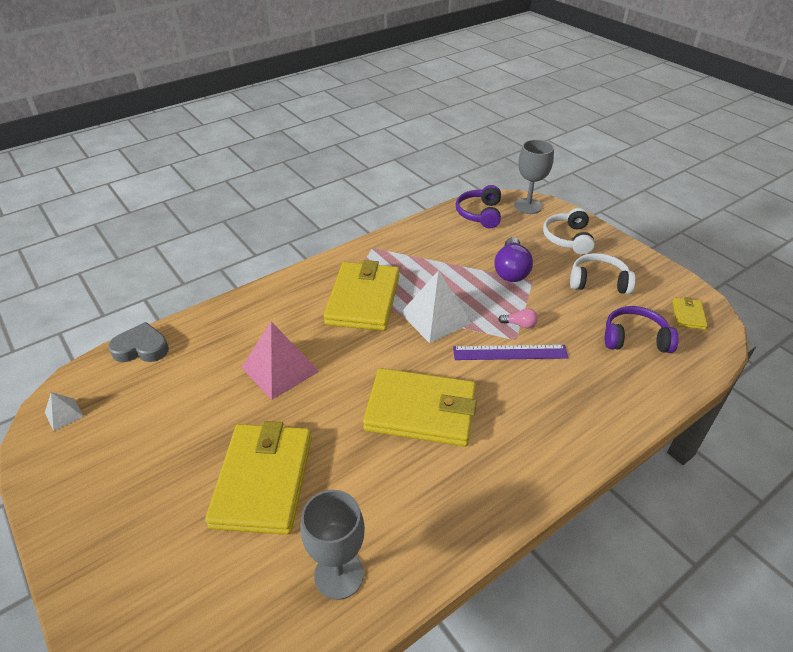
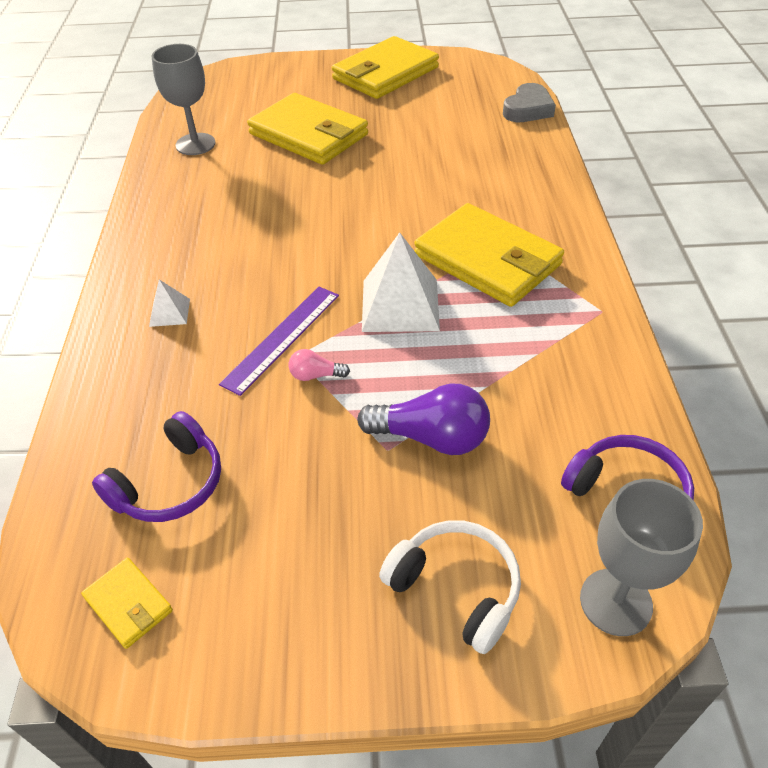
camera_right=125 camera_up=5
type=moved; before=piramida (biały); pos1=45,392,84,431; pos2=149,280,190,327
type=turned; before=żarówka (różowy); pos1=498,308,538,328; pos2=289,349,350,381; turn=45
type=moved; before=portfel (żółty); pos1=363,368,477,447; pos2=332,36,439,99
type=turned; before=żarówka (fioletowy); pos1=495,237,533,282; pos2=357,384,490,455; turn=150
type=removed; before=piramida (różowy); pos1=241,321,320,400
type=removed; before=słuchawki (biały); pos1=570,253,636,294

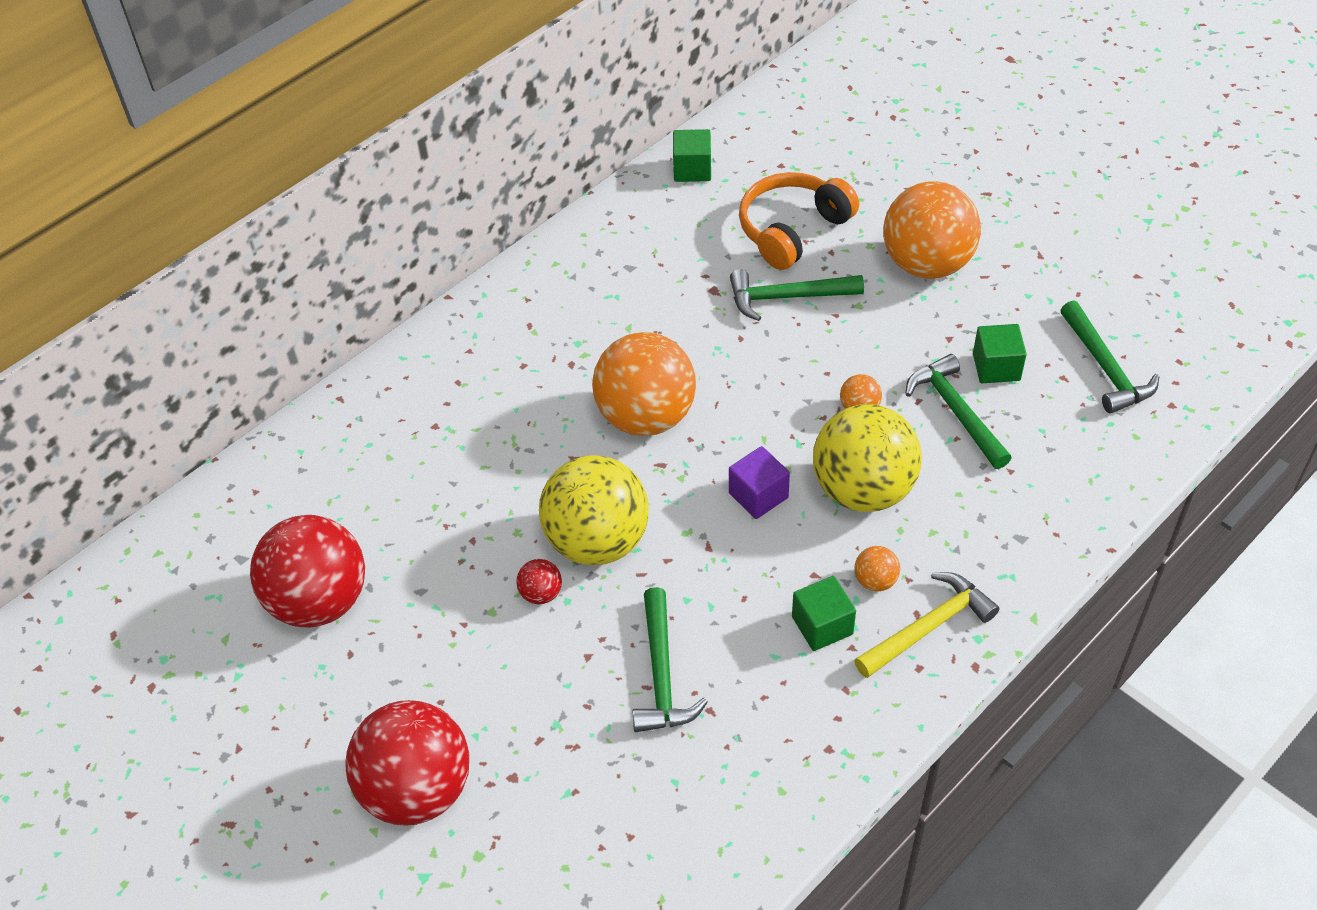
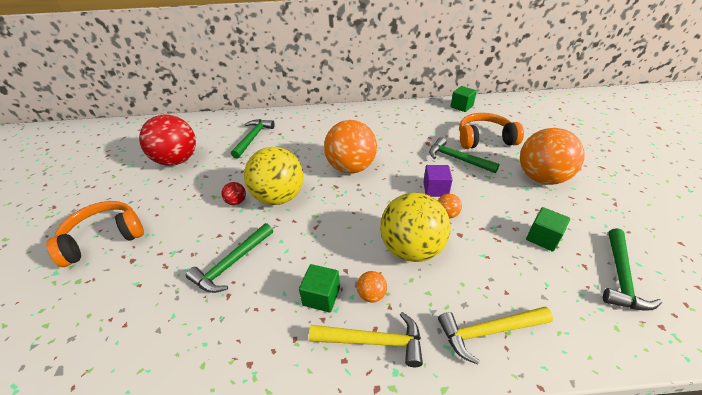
camera_right=40 camera_up=-10
type=replaced; before=piłka (czerwony); after=słuchawki (pomarańczowy); pos1=345,700,469,826; pos2=46,201,144,267
type=moved; before=młotek (zielony); pos1=906,354,1011,469; pos2=231,119,275,159
type=moved; before=sześcian (fioletowy); pos1=729,446,790,519; pos2=424,165,453,197
type=added; after=młotek (żółty); pos2=438,307,553,364

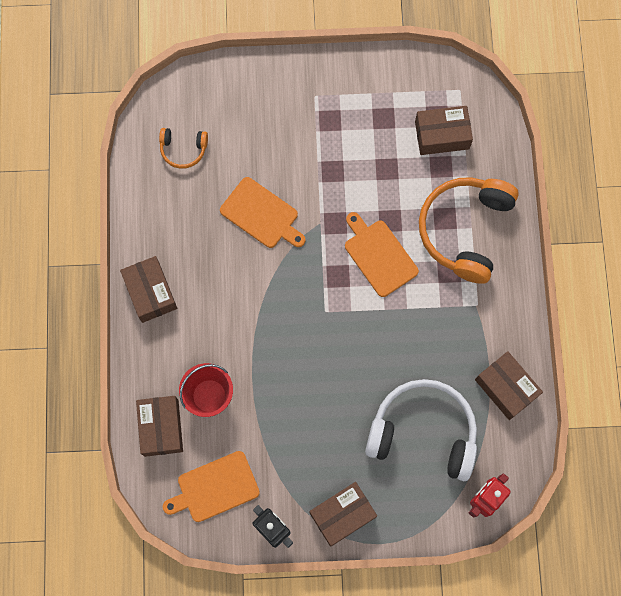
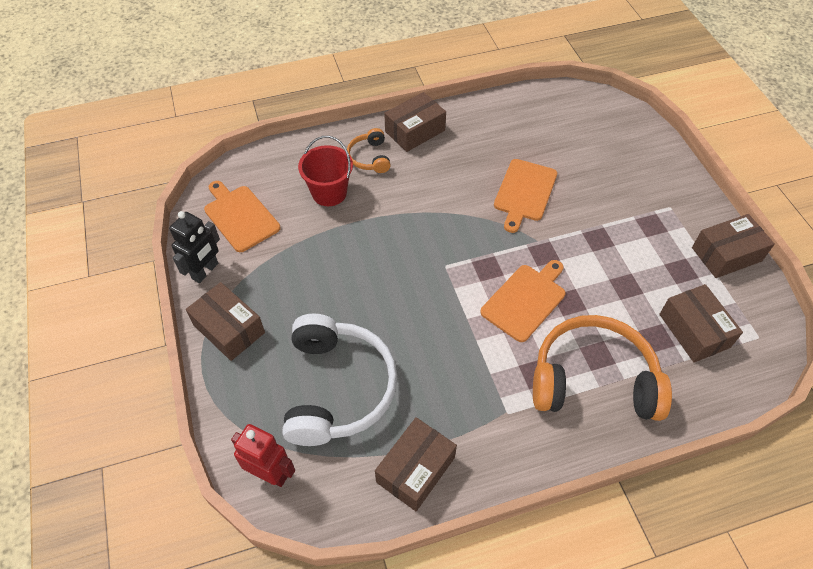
camera_right=75 camera_up=-20
type=moved; before=słuchawki (pomarańczowy); pos1=159,128,208,169; pos2=347,128,391,173
type=moved; before=pudełko (brązowy); pos1=136,396,183,457; pos2=692,214,775,278

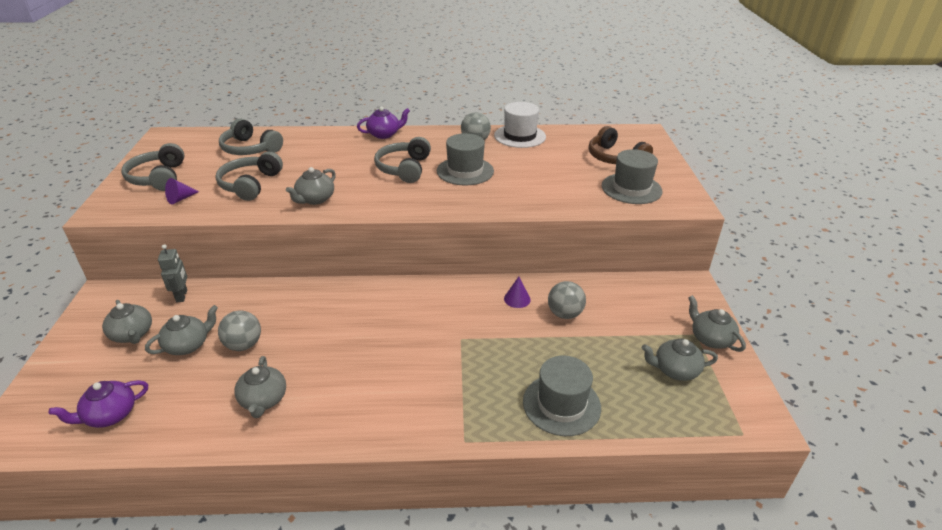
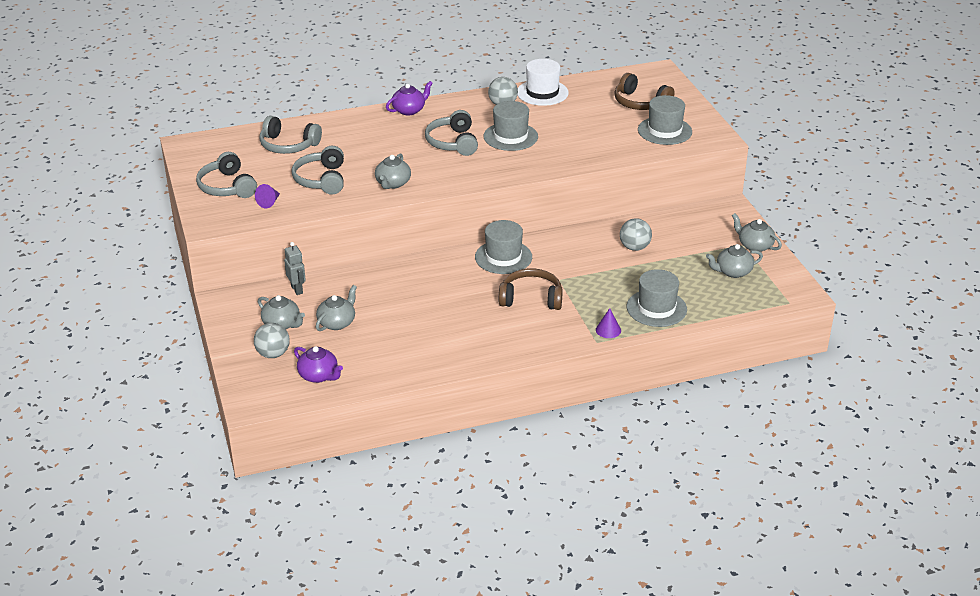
camera_right=-15 camera_up=0
type=moved; before=piłka (szary); pos1=218,310,261,351; pos2=254,323,290,358
type=turned; before=imbryk (fioletowy); pos1=49,380,148,428; pos2=294,346,343,383; turn=-90
type=added; after=kapelusz (szary); pos2=475,220,532,274
type=added; after=słuchawki (brązowy); pos2=499,268,563,310
type=moved; before=stożek (fioletowy); pos1=504,277,531,308; pos2=596,308,621,338
type=removed; before=imbryk (szary); pos1=234,356,286,418

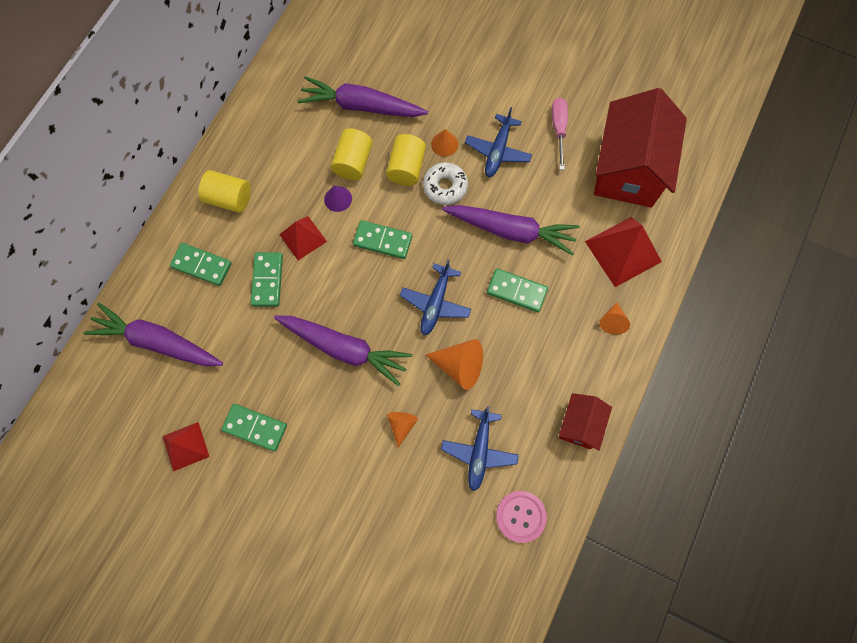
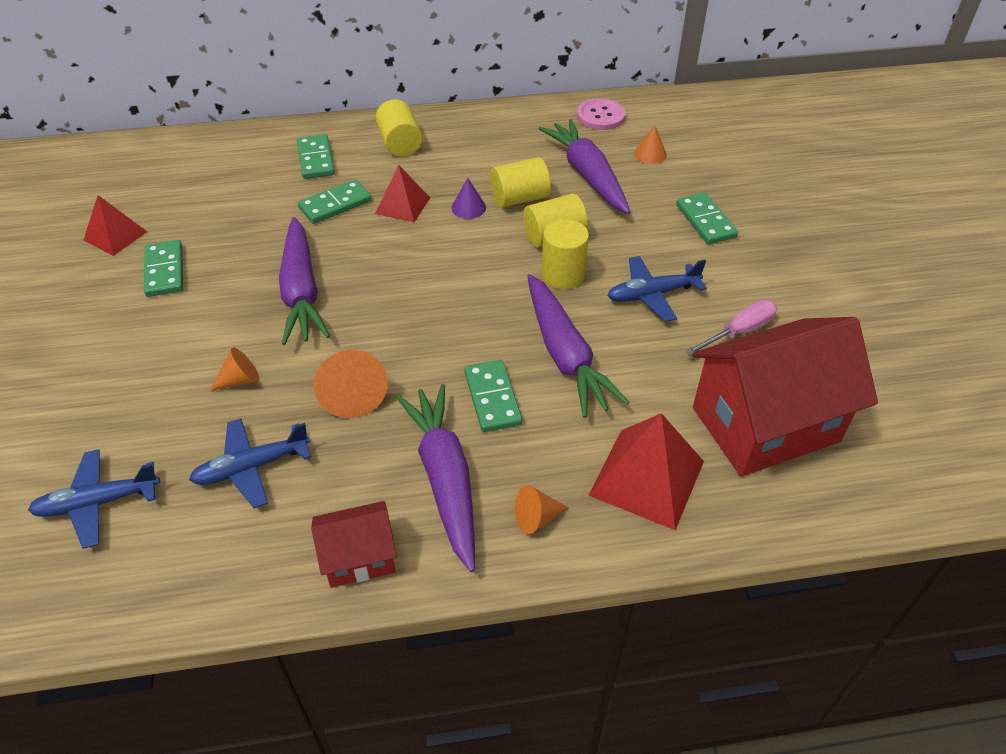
camera_right=55 camera_up=-25
type=moved; before=samolot (niebieski); pos1=400,259,471,335; pos2=28,449,160,549
type=moved; before=marchewka (fioletowy); pos1=83,303,223,366; pos2=396,384,475,572
type=replaced; before=donut (biały); after=walec (żółty); pos1=423,162,468,205; pos2=542,219,589,289
type=moved; before=guzik (różowy); pos1=496,491,547,543; pos2=577,98,626,130
type=moved; before=stożek (pomarańczowy); pos1=431,129,458,157; pos2=634,125,667,164
type=moved; before=kostka domina (zielony); pos1=353,220,412,259; pos2=676,192,738,244

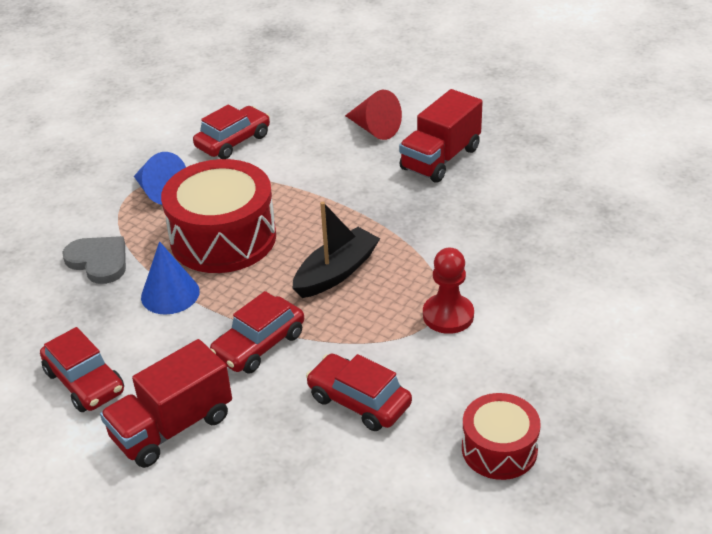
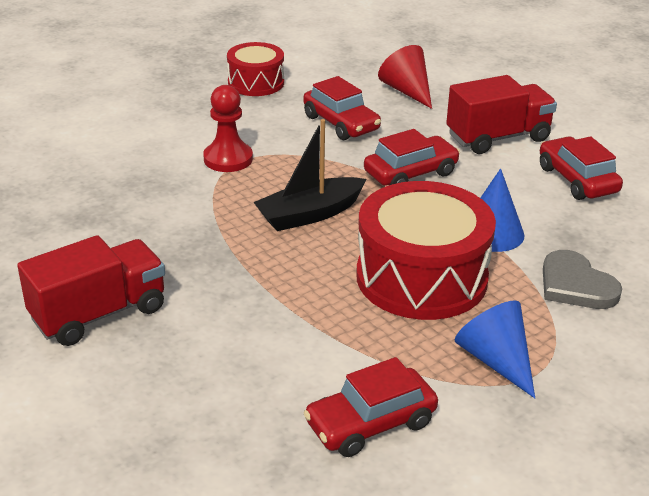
camera_right=-165 camera_up=-5
type=moved; before=stożek (czerwony); pos1=345,90,402,140; pos2=378,45,432,109

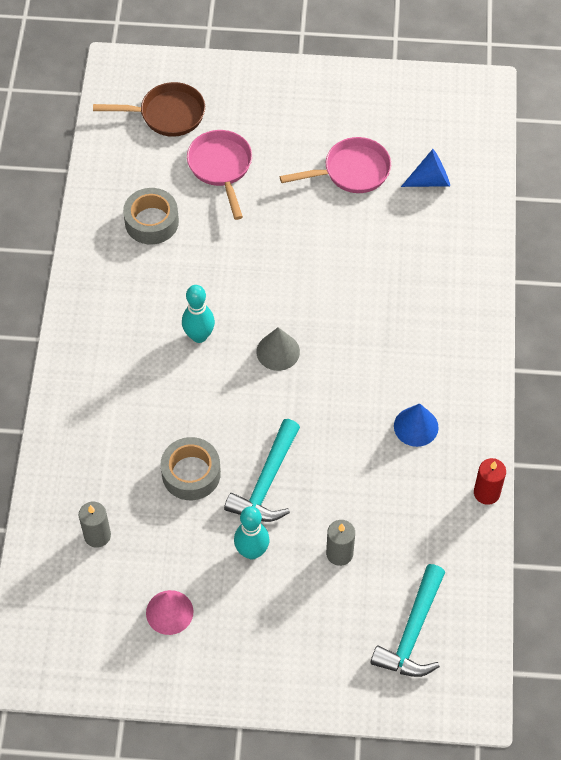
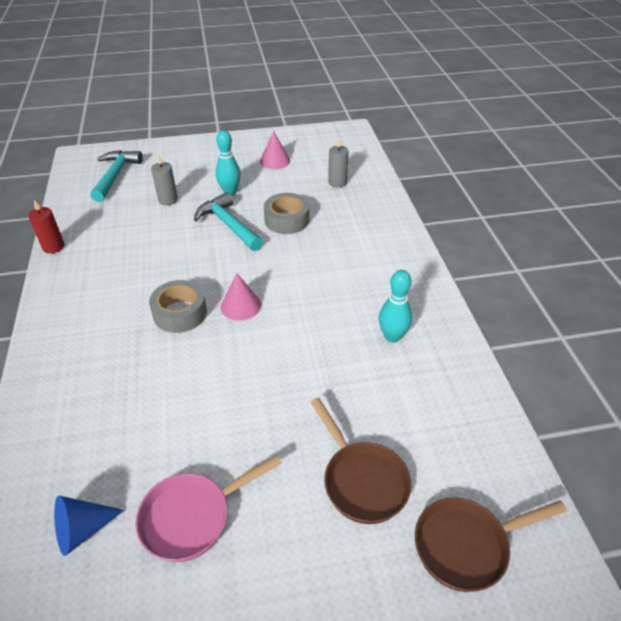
camera_right=165 camera_up=-15
type=moved; before=taśma klejąca (szary); pos1=123,188,179,244; pos2=149,280,207,333
type=turned; before=młotek (turkusowy); pos1=224,419,300,522; pos2=194,192,263,251; turn=-45
type=recoloured; before=stożek (szary); after=stożek (różowy); pos1=256,327,300,371; pos2=221,274,261,321
type=recoloured; before=patelnia (różowy); after=patelnia (brązowy); pos1=187,130,252,220; pos2=310,398,411,524
type=moved; before=kręgiel (turkusowy); pos1=182,285,215,343; pos2=379,270,412,343
type=removed; before=stożek (niebieski); pos1=394,403,439,447

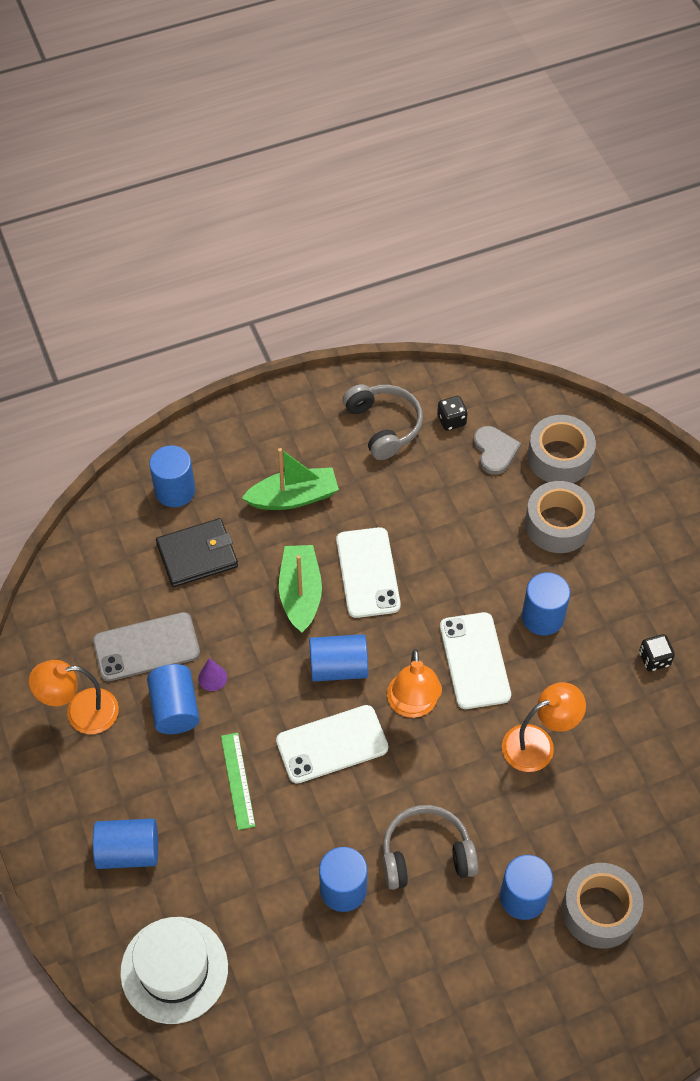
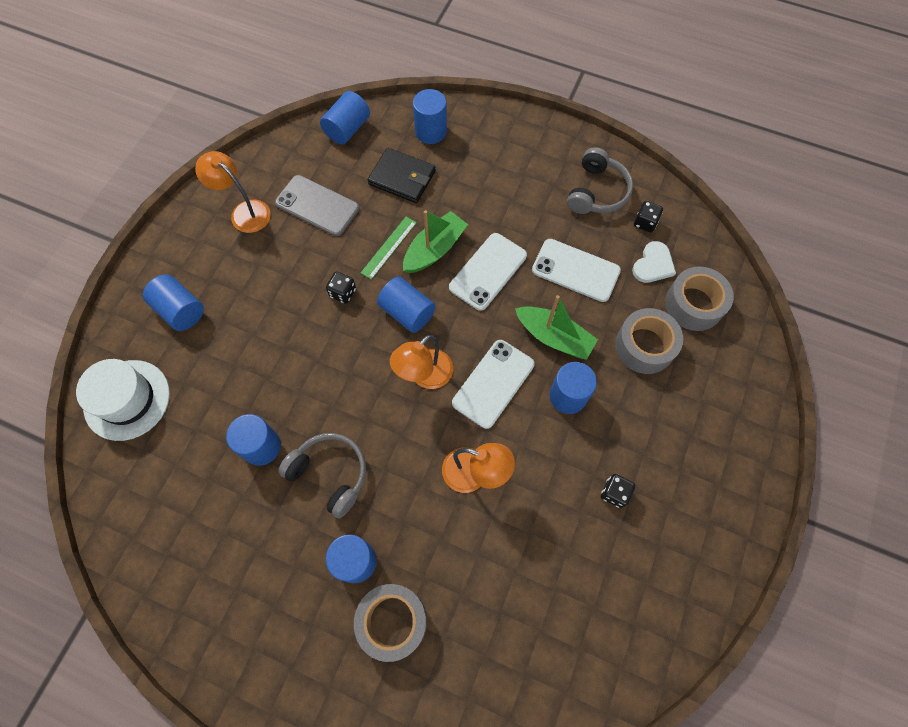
camera_right=45 camera_up=10
type=moved; before=walec (niebieski); pos1=147,664,200,734; pos2=320,91,370,145
type=added; after=kostka do gry (czarny); pos2=326,271,356,304
type=moved; before=linijka (zielony); pos1=221,732,256,830; pos2=361,217,417,280
type=moved; before=łódka (zielony); pos1=242,448,339,510; pos2=515,295,598,360
type=moved; before=telefon (biały); pos1=276,705,388,784; pos2=532,239,621,302
type=recoloured; before=serce (szary); after=serce (biały); pos1=473,426,521,475; pos2=632,241,676,283
type=removed; before=stożek (fioletowy); pos1=198,658,227,691

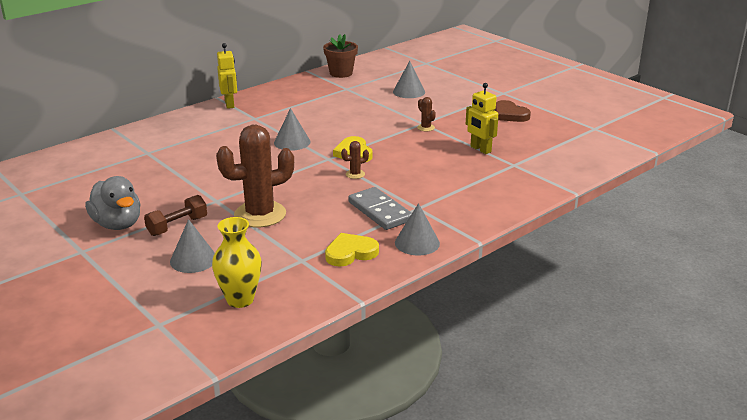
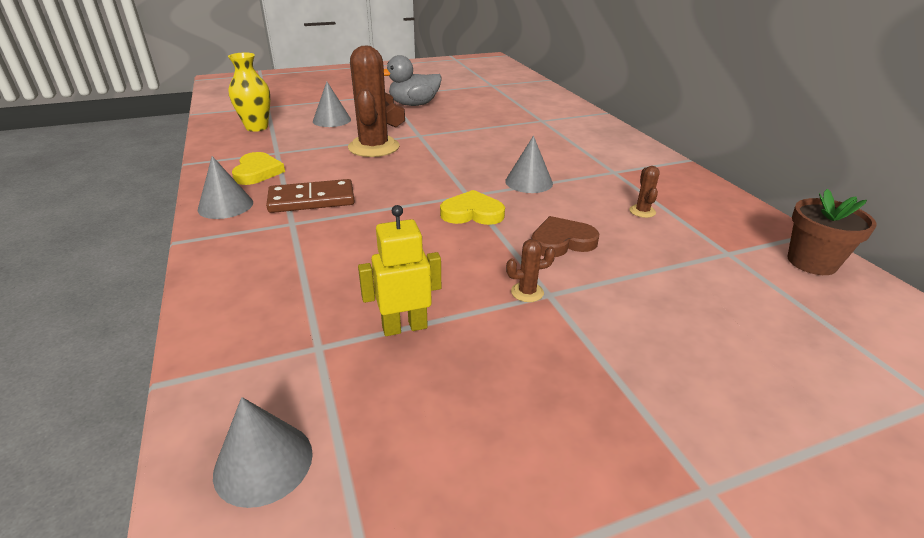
camera_right=110 camera_up=5
type=moved; before=stożek (szary); pos1=393,61,425,98; pos2=213,397,313,508
type=recoloured; before=kostka domina (szary); after=kostka domina (brązowy); pos1=348,187,412,230; pos2=266,179,355,213
type=moved; before=serce (brązowy); pos1=494,100,531,122; pos2=531,216,599,257
type=moved; before=kaktus (brązowy); pos1=341,141,369,179; pos2=629,166,660,218
type=removed; before=robot (żółty); pos1=217,43,237,109

